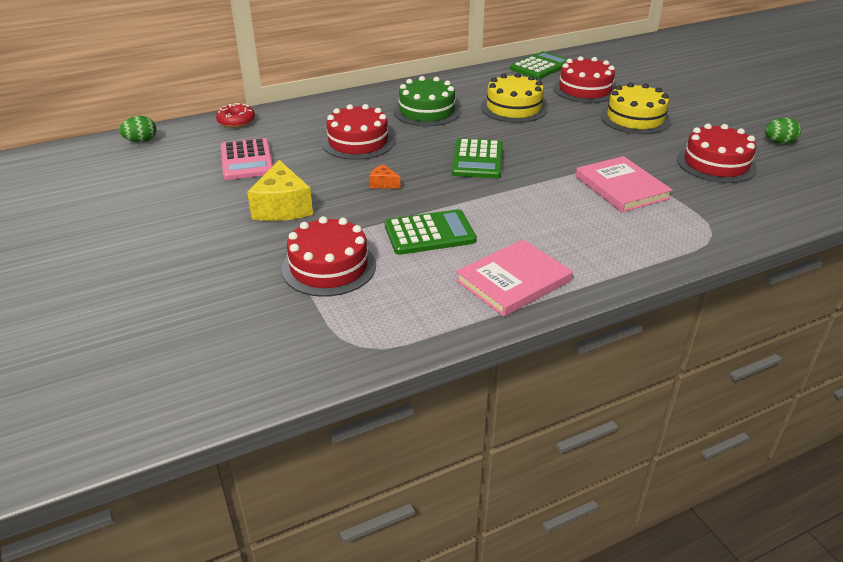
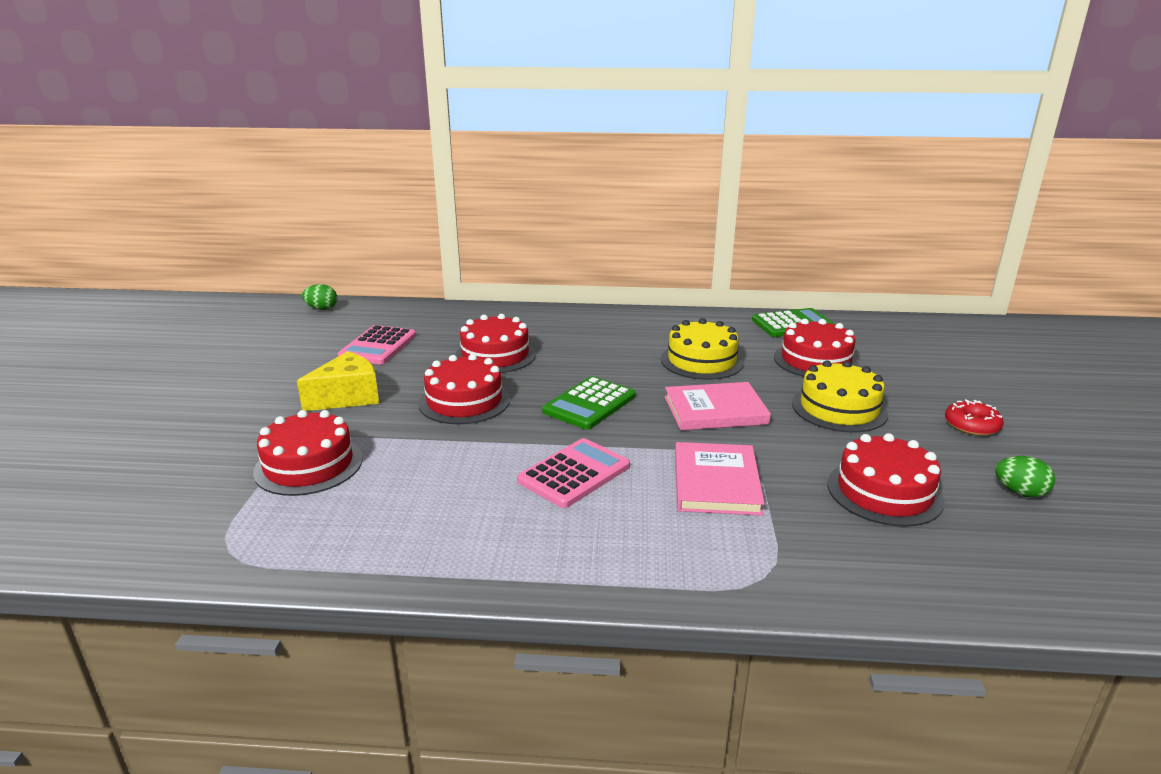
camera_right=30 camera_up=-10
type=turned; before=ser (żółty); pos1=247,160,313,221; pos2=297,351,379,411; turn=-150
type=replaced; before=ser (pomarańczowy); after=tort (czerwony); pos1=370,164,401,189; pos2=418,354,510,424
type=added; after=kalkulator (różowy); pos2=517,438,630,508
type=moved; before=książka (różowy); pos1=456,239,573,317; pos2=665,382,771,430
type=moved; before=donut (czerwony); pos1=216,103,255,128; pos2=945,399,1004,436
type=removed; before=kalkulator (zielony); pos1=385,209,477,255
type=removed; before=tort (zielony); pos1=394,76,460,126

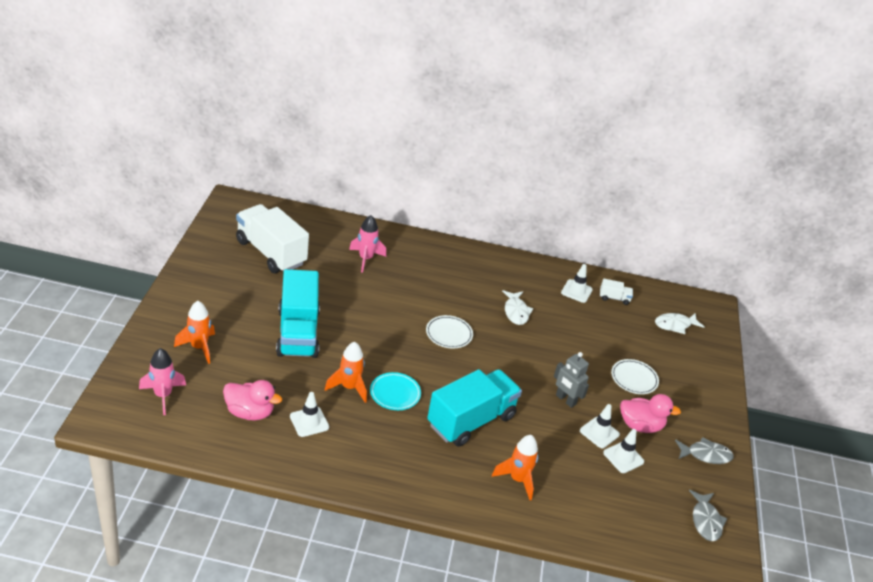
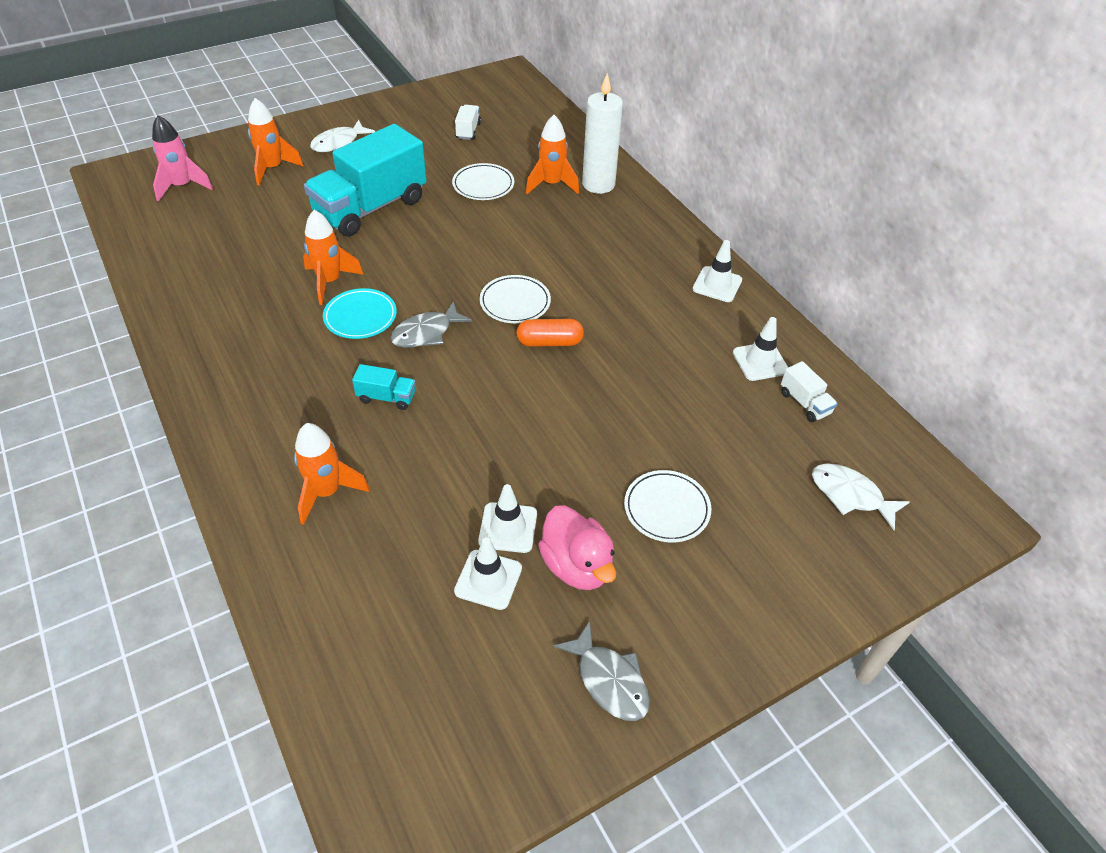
camera_right=55 camera_up=10
type=moved; before=ryba (biały); pos1=502,290,533,325; pos2=310,120,375,152
type=resized; before=ciężarówka (turkusowy); pos1=427,369,522,447; pos2=352,364,415,410; scale=0.41
type=moved; before=ryba (szary); pos1=689,490,727,541; pos2=390,301,472,348
type=added; after=talerz (biały); pos2=452,163,514,200
type=resized; before=ciężarówka (biały); pos1=236,204,309,273; pos2=455,105,481,140; scale=0.41
type=added; after=kapsułka (pomarańczowy); pos2=516,319,584,347
type=recoloured; before=rakieta (różowy); after=rakieta (pomarańczowy); pos1=349,215,386,273; pos2=526,115,579,194
type=added; after=świeca (biały); pos2=582,73,623,194
type=moved; before=pachołek (biały); pos1=290,392,329,437; pos2=693,240,742,302
type=removed; before=kaczka (różowy); pos1=223,380,282,421
type=removed; before=robot (szary); pos1=554,352,589,408

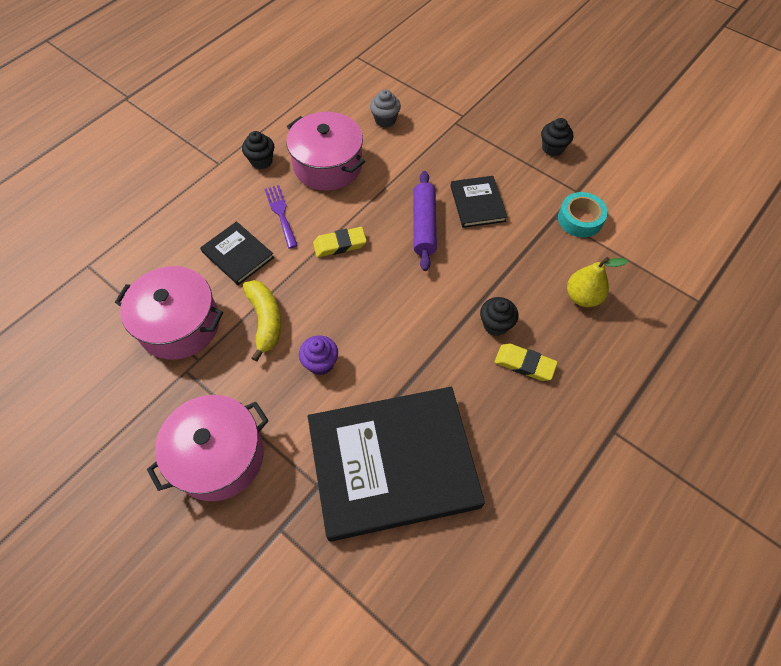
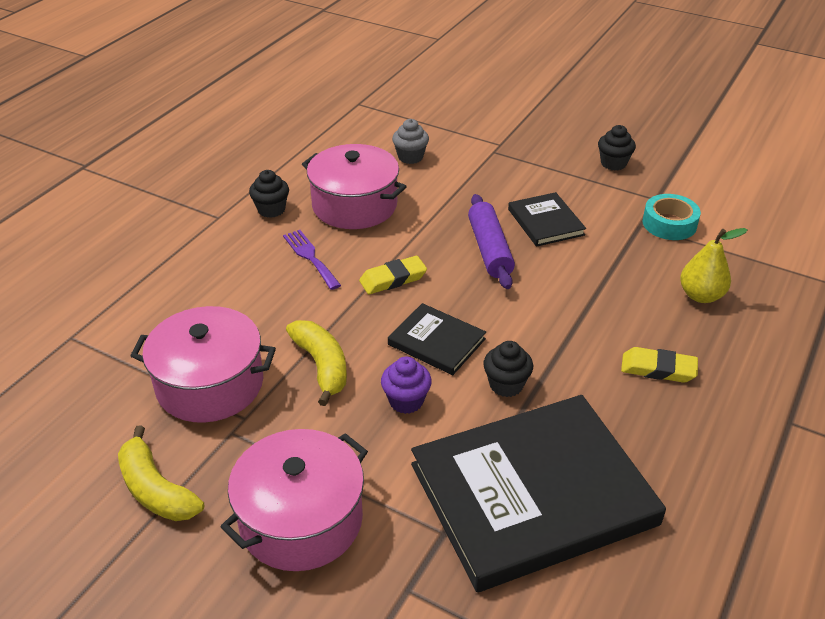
camera_right=-10 camera_up=-20
type=added; after=banan (żółty); pos2=118,426,204,521
type=moved; before=książka (czarny); pos1=200,221,274,285; pos2=388,303,486,375
type=moved; before=muffinka (czarny); pos1=480,297,518,336; pos2=483,341,533,397

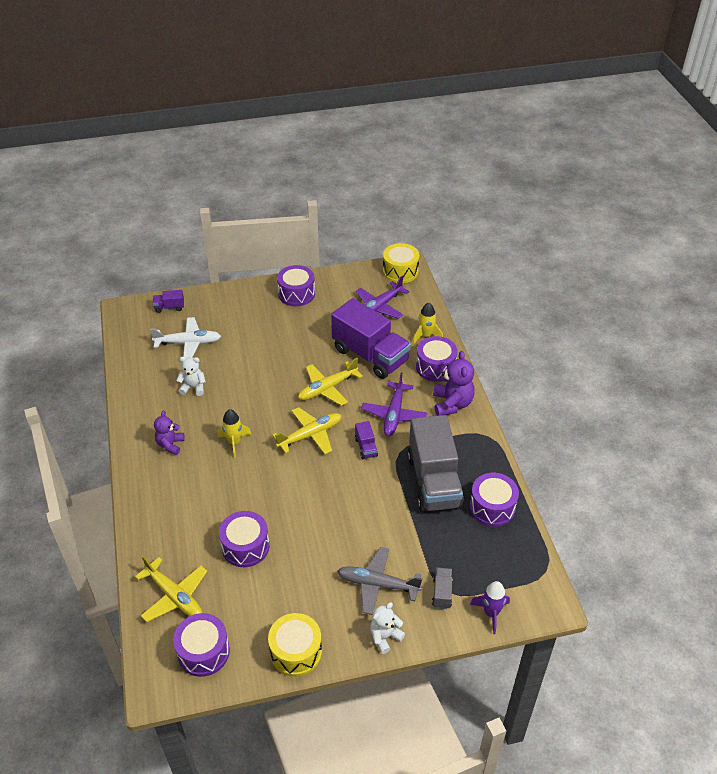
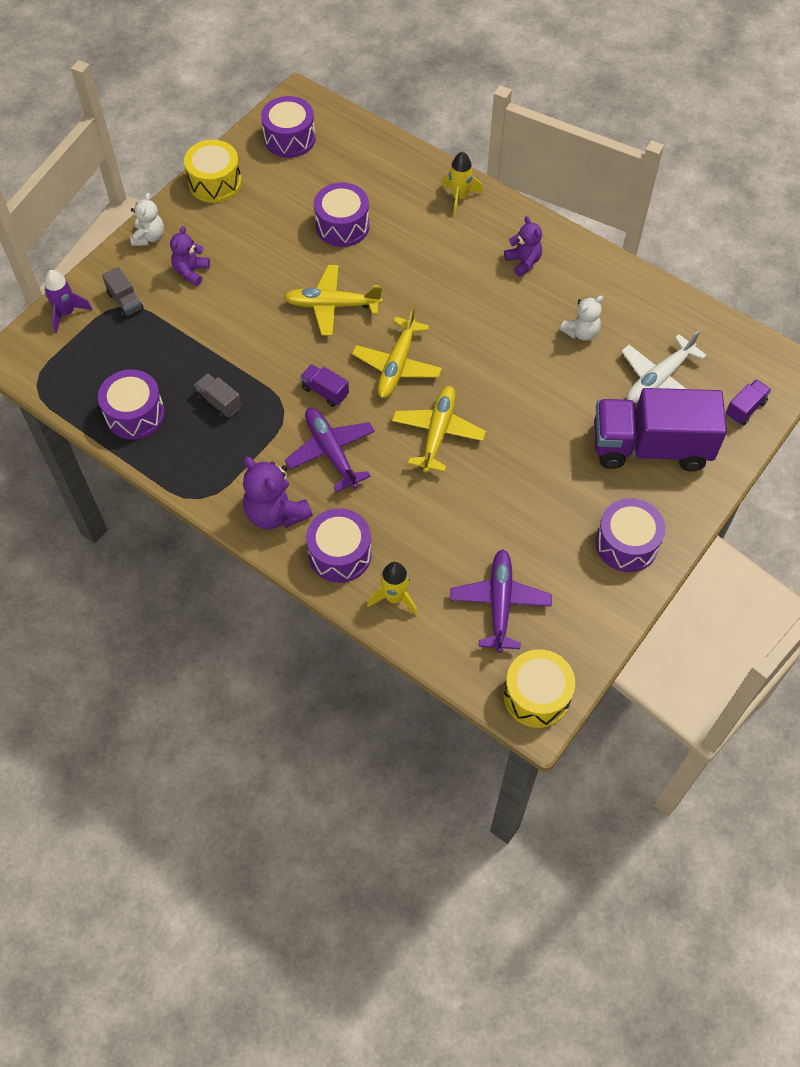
camera_right=140 camera_up=15
type=replaced; before=samolot (szary); after=miś (fioletowy); pos1=337,547,422,615; pos2=170,226,210,286
type=resized; before=ciężarówka (szary); pos1=407,415,464,512; pos2=194,373,241,418; scale=0.41
type=moved; before=samolot (żółty); pos1=135,556,207,622; pos2=284,265,382,336
type=moved; before=rakieta (żółty); pos1=217,409,251,458; pos2=441,151,483,216
type=moved; before=ciężarówka (fioletowy); pos1=331,298,411,379; pos2=594,388,727,471

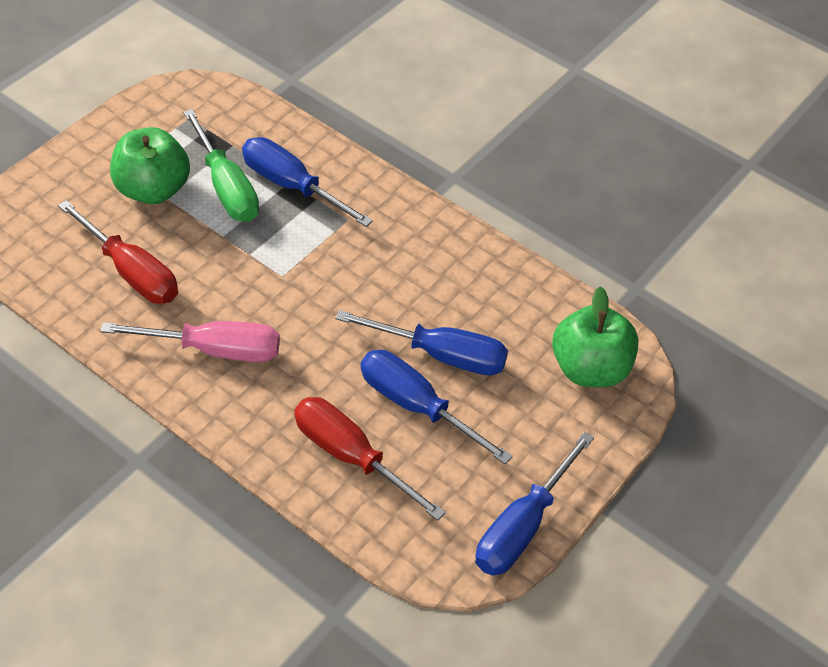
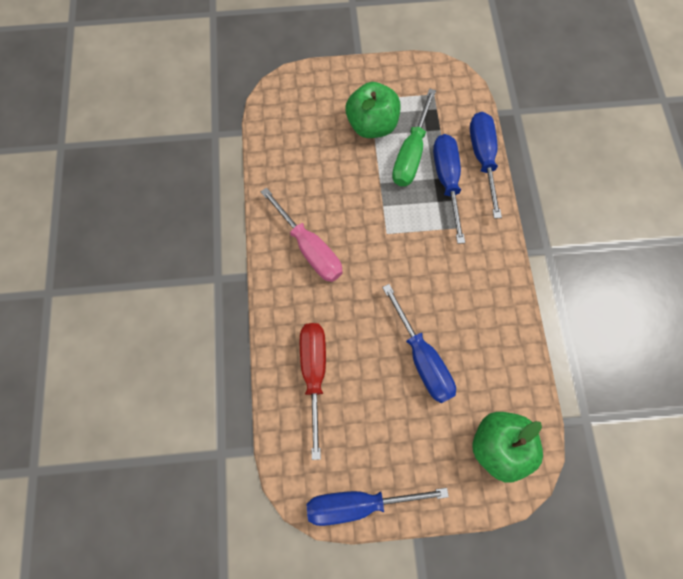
camera_right=50 camera_up=20
type=moved; before=śrubokręt (niebieski); pos1=361,350,513,464; pos2=470,112,502,219
type=removed; before=śrubokręt (czerwony); pos1=58,200,178,304

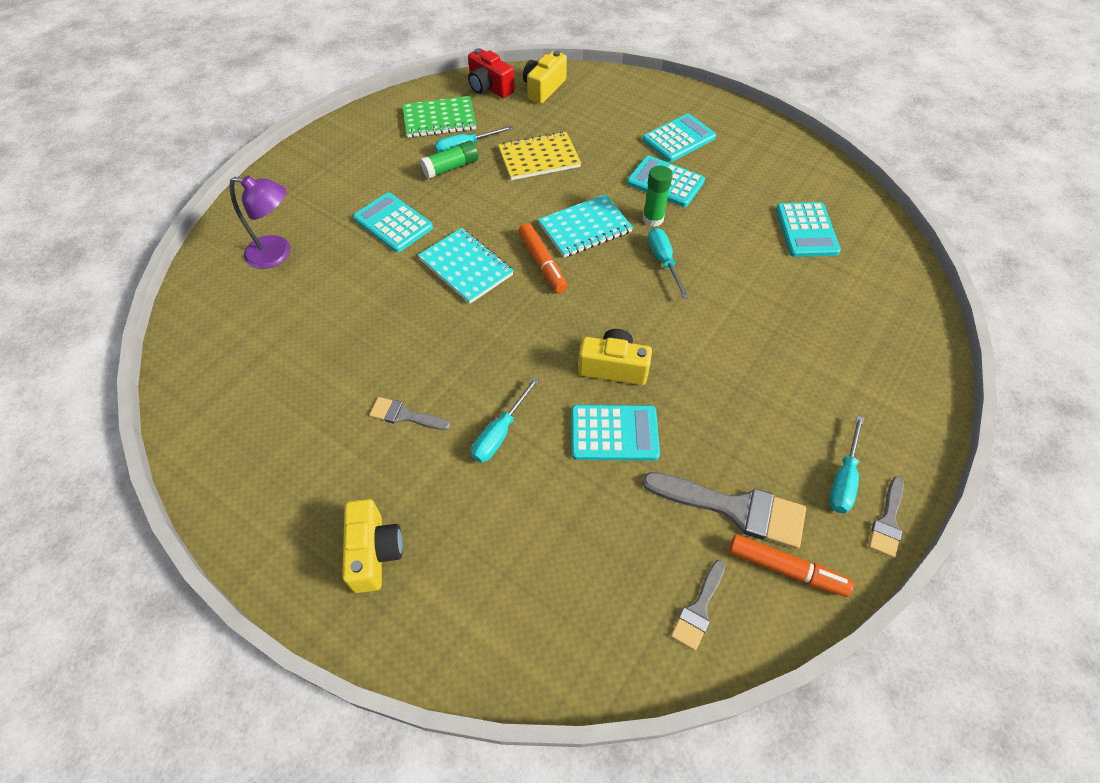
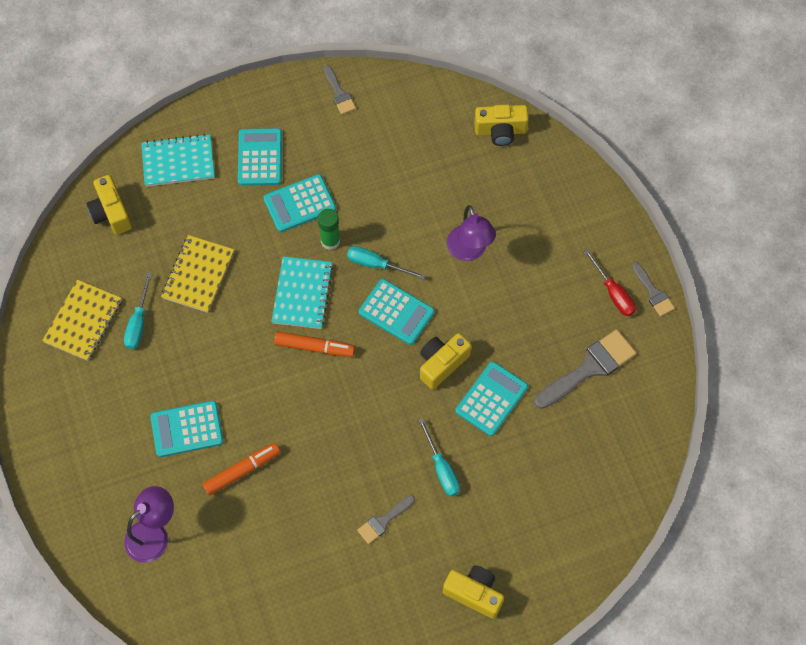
camera_right=-55 camera_up=10
type=recoloured; before=zeszyt (zielony); after=zeszyt (żółty); pos1=402,96,476,138; pos2=42,280,122,361
type=moved; before=zeszyt (turkusowy); pos1=418,228,514,304; pos2=141,134,215,187
type=moved; before=flamaster (pomarańczowy); pos1=729,534,854,597; pos2=202,443,280,496
type=moved; before=pędzel (szary); pos1=671,560,725,651; pos2=324,65,356,115
type=moved; before=kalkulator (turkusowy); pos1=776,202,841,257; pos2=359,279,435,345
type=added; after=lampka (fioletowy); pos2=447,205,496,261
type=added; after=aparat fotograficzny (żółty); pos2=474,105,529,146
type=recoloured; before=śrubokręt (turkusowy); after=śrubokręt (czerwony); pos1=829,415,864,514; pos2=584,249,636,316
type=removed; before=klej w sztyfcie (zielony); pos1=420,141,478,179
type=removed; before=aparat fotograficzny (czerwony); pos1=468,48,515,98

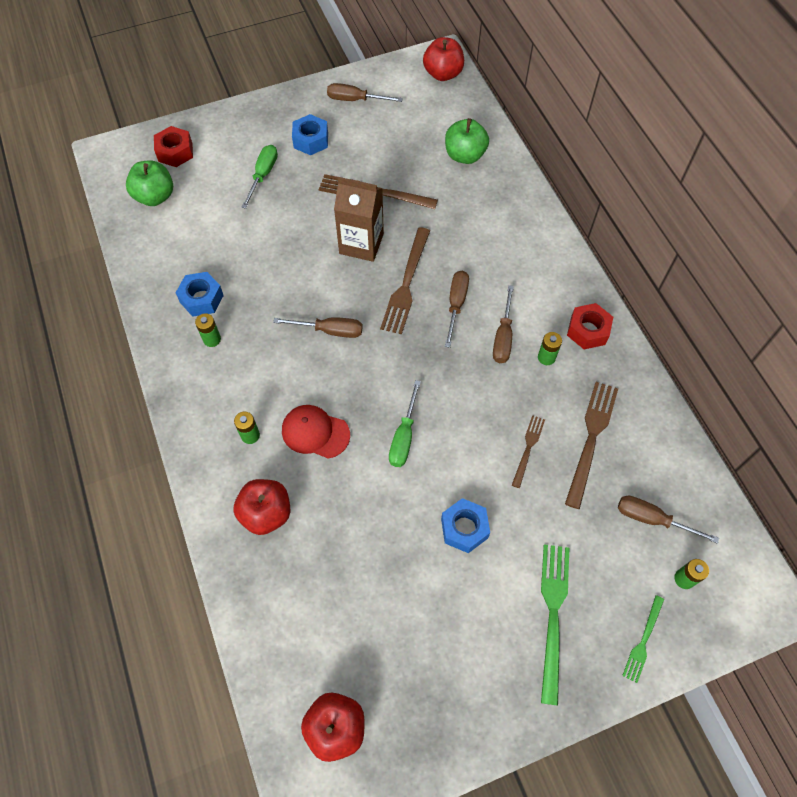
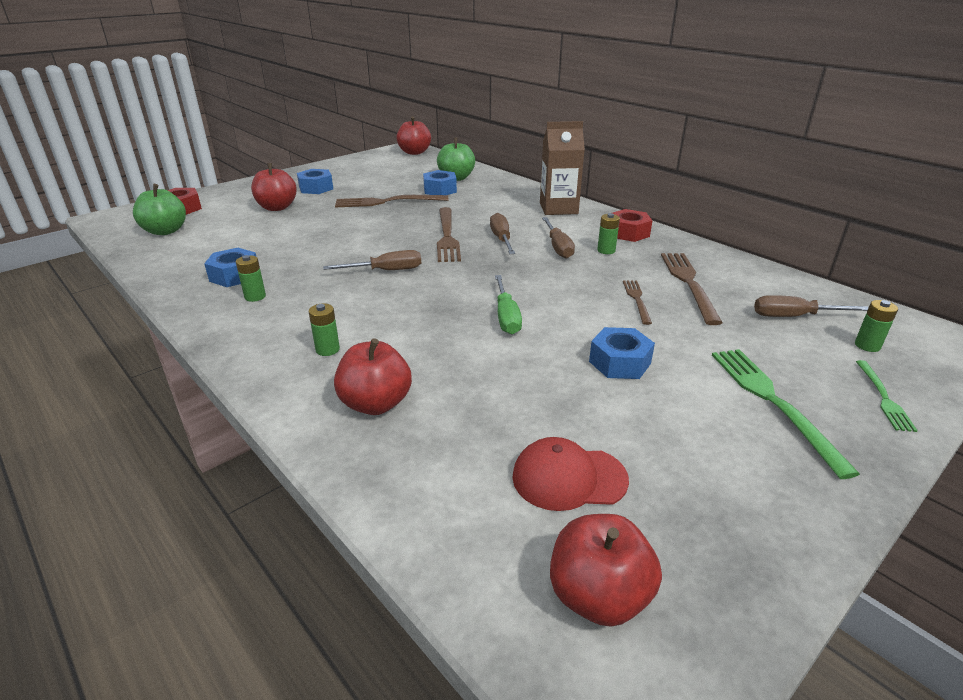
camera_right=-20 camera_up=-30
type=replaced; before=śrubokręt (zielony); after=jabłko (czerwony); pos1=241,145,278,209; pos2=251,163,297,211
type=added; after=nakrętka (niebieski); pos2=423,170,457,195
type=moved; before=czapka (czerwony); pos1=282,405,350,459; pos2=512,437,629,511
type=moved; before=karton mleka (brązowy); pos1=334,177,384,262; pos2=540,121,585,215
type=removed; before=śrubokręt (brązowy); pos1=327,83,403,102

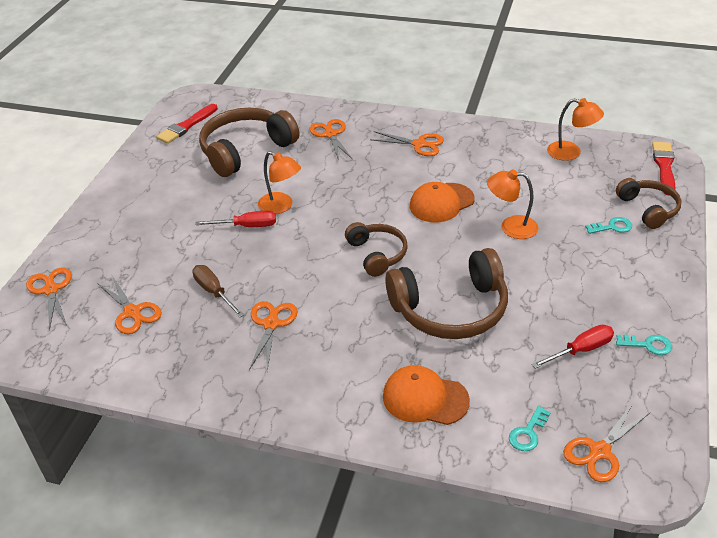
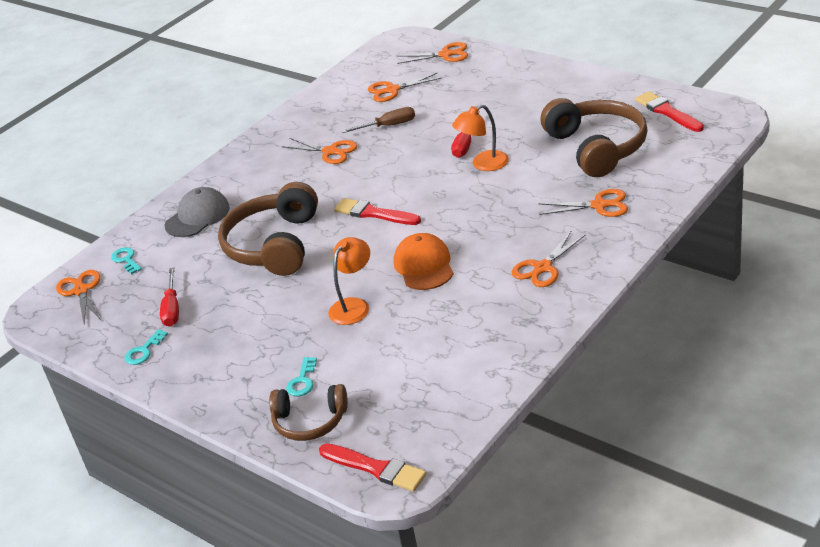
camera_right=115 camera_up=-5
type=recoloured; before=czapka (pomarańczowy); after=czapka (szary); pos1=383,365,470,425; pos2=164,187,230,237
type=replaced; before=słuchawki (brązowy); after=pędzel (czerwony); pos1=345,222,408,277; pos2=334,198,421,225
type=removed; before=lampka (pomarańczowy); pos1=547,98,604,161

